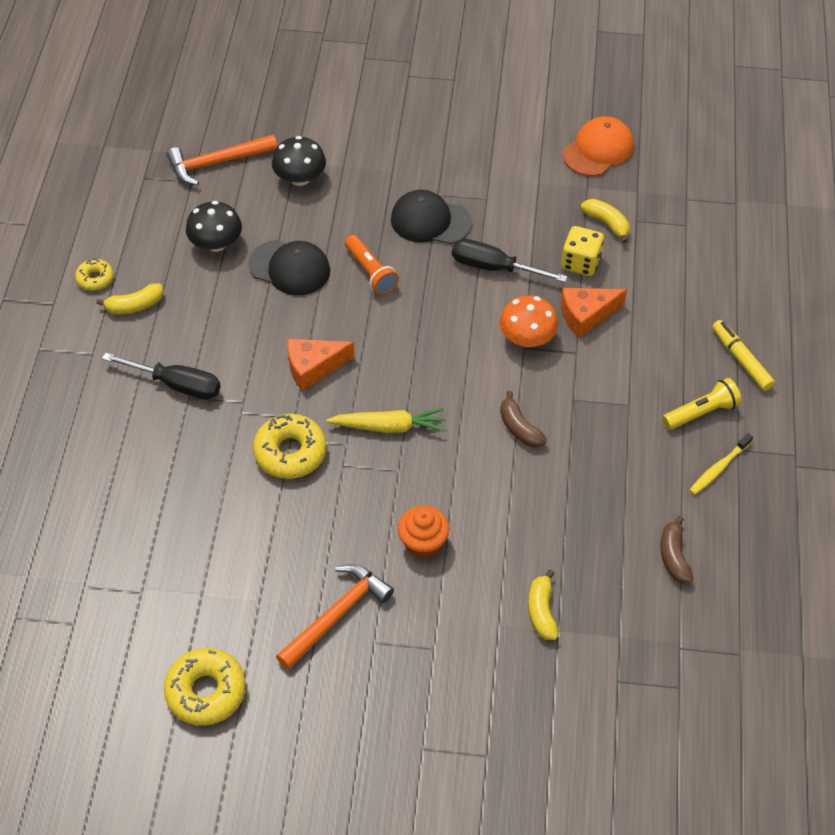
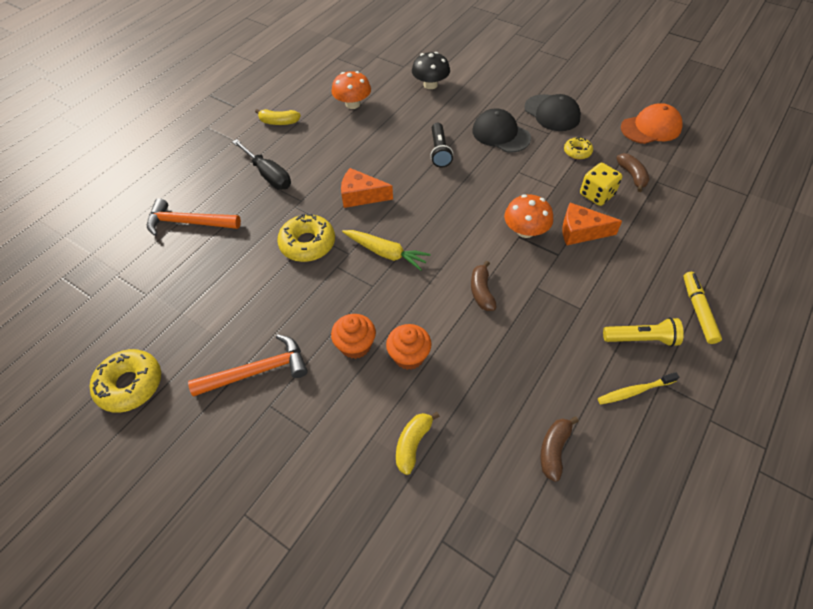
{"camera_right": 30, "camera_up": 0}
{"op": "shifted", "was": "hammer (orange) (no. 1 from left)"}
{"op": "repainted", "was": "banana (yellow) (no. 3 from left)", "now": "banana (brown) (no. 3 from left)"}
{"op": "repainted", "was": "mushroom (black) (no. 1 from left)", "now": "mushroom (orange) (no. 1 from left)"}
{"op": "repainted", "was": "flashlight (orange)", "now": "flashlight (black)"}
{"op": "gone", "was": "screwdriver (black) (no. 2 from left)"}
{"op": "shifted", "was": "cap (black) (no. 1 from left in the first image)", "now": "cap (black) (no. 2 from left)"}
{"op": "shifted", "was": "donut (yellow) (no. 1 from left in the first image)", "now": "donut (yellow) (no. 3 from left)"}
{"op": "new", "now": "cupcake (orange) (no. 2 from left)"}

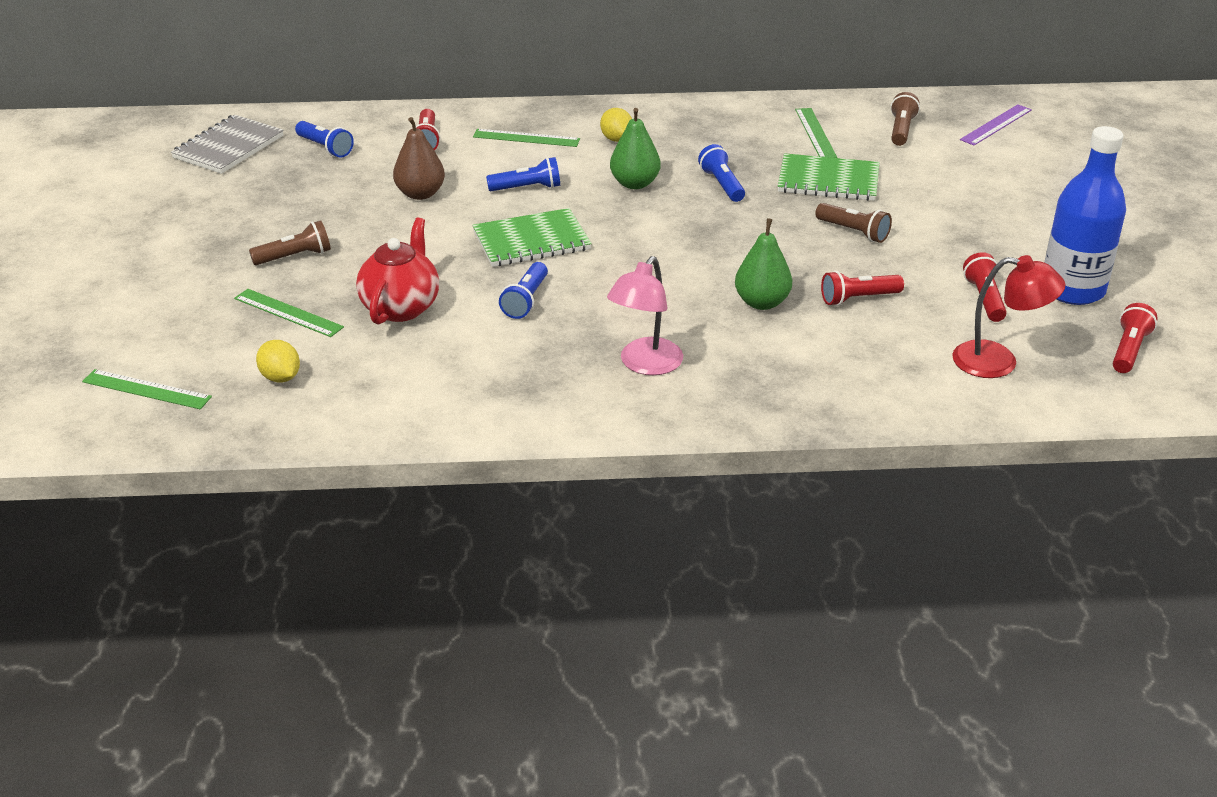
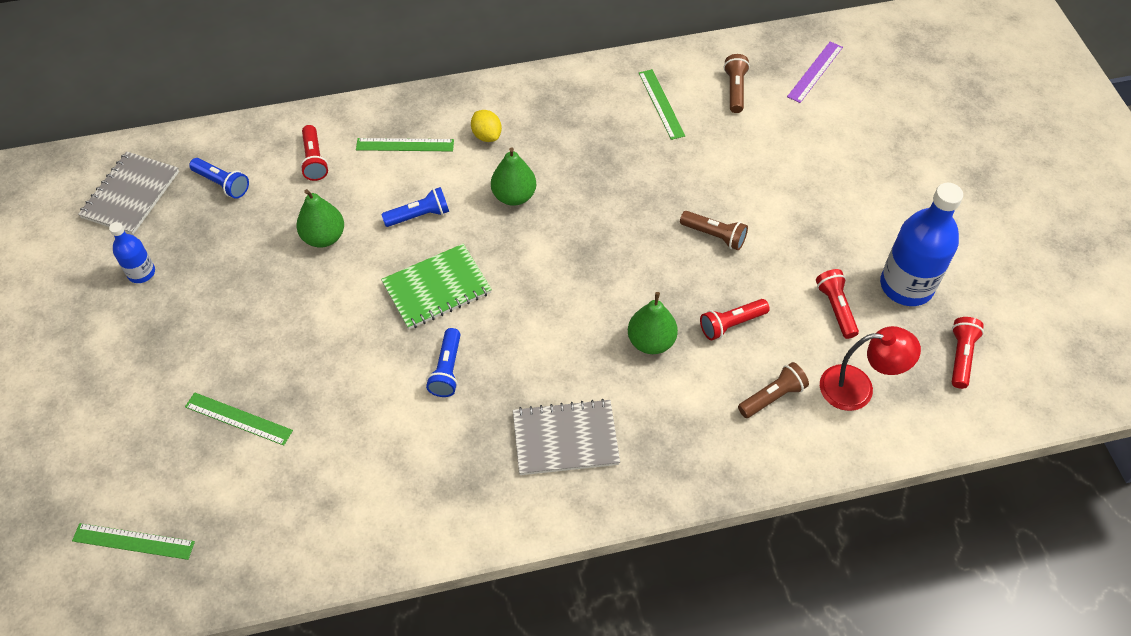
{"camera_right": -10, "camera_up": 20}
{"op": "repainted", "was": "pear (brown)", "now": "pear (green) (no. 1 from left)"}
{"op": "gone", "was": "flashlight (blue) (no. 4 from left)"}
{"op": "gone", "was": "notebook (green) (no. 2 from left)"}
{"op": "gone", "was": "teapot (red)"}
{"op": "shifted", "was": "flashlight (brown) (no. 1 from left in the first image)", "now": "flashlight (brown) (no. 3 from left)"}
{"op": "swapped", "was": "lamp (pink)", "now": "notebook (grey) (no. 2 from left)"}
{"op": "gone", "was": "lemon (yellow) (no. 1 from left)"}
{"op": "new", "now": "bottle (blue) (no. 1 from left)"}

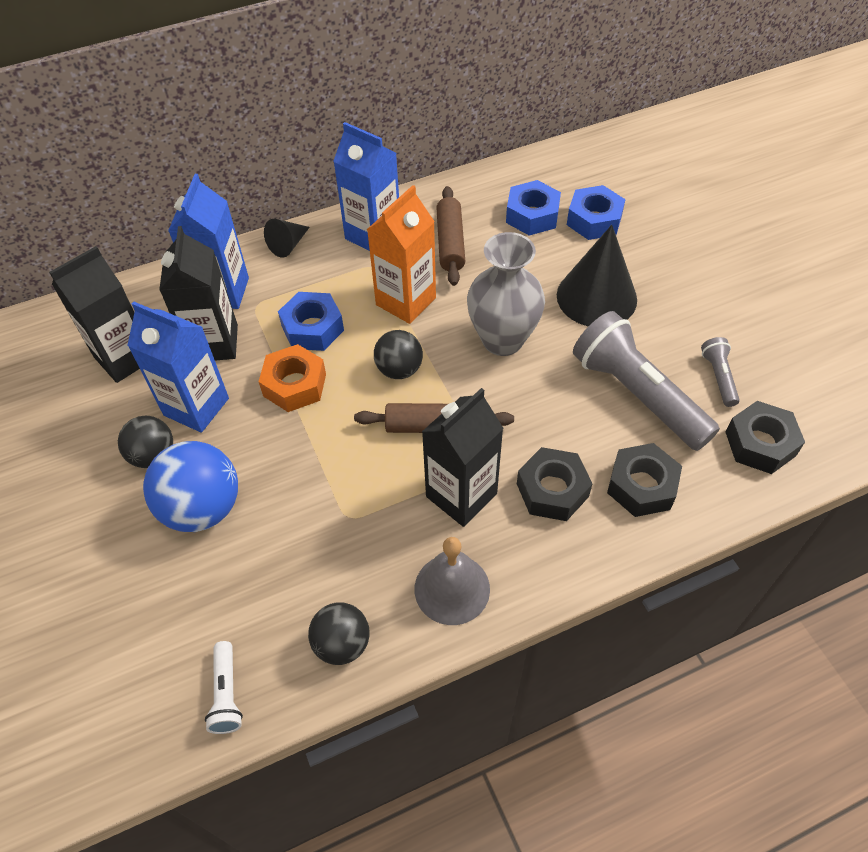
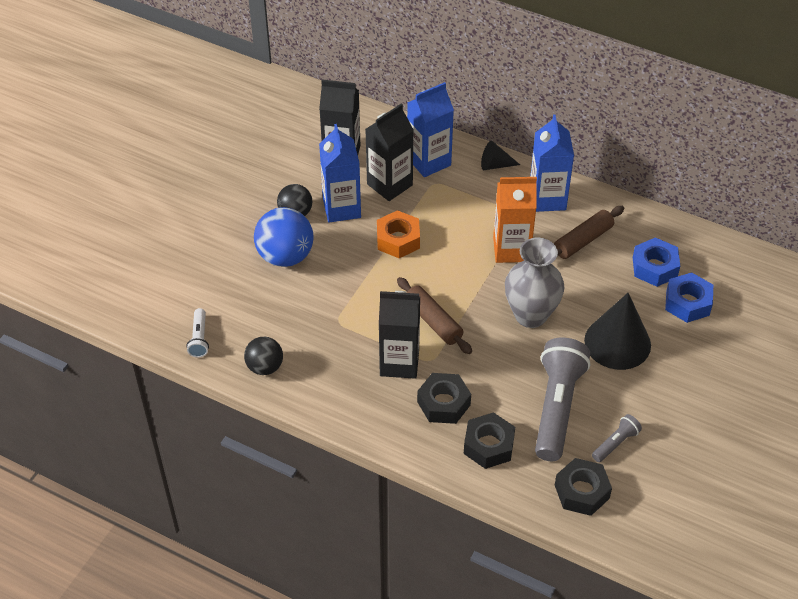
{"camera_right": 50, "camera_up": -5}
{"op": "gone", "was": "nut (blue) (no. 1 from left)"}
{"op": "gone", "was": "ball (black) (no. 3 from left)"}
{"op": "gone", "was": "bell (grey)"}
{"op": "rotated", "was": "flashlight (white)", "clockwise": -45}

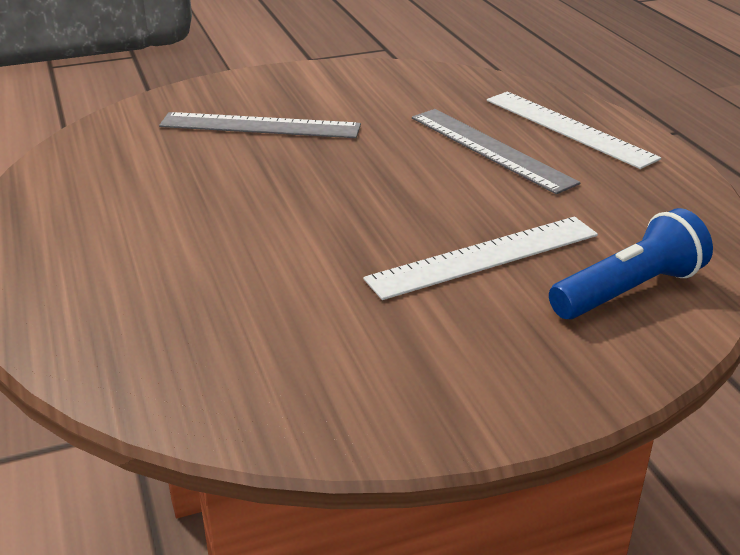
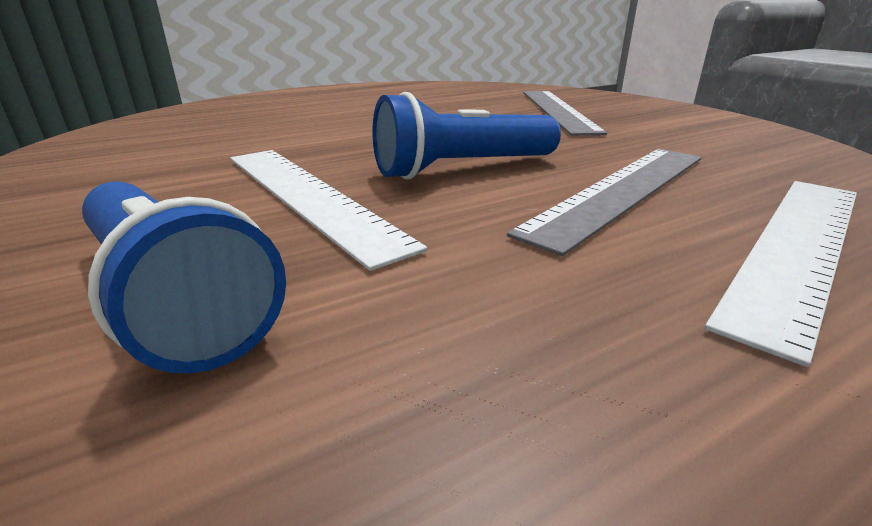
{"camera_right": 80, "camera_up": -5}
{"op": "new", "now": "flashlight (blue) (no. 2 from left)"}

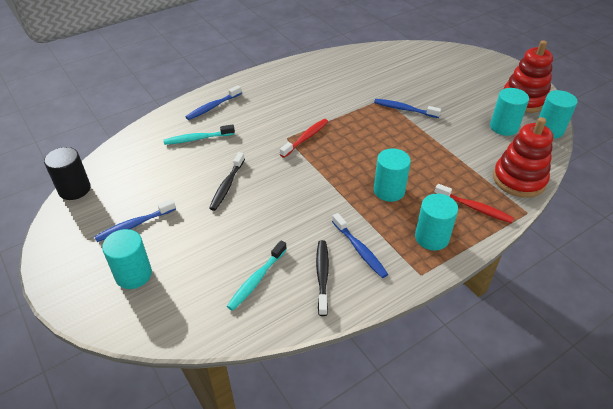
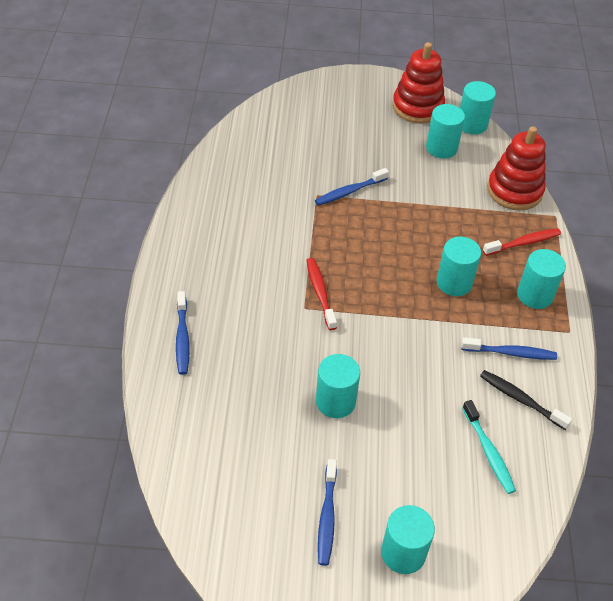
{"camera_right": -55, "camera_up": 5}
{"op": "gone", "was": "toothbrush (turquoise) (no. 1 from left)"}
{"op": "gone", "was": "cylinder (black)"}
{"op": "swapped", "was": "toothbrush (black) (no. 1 from left)", "now": "cylinder (turquoise) (no. 1 from left)"}

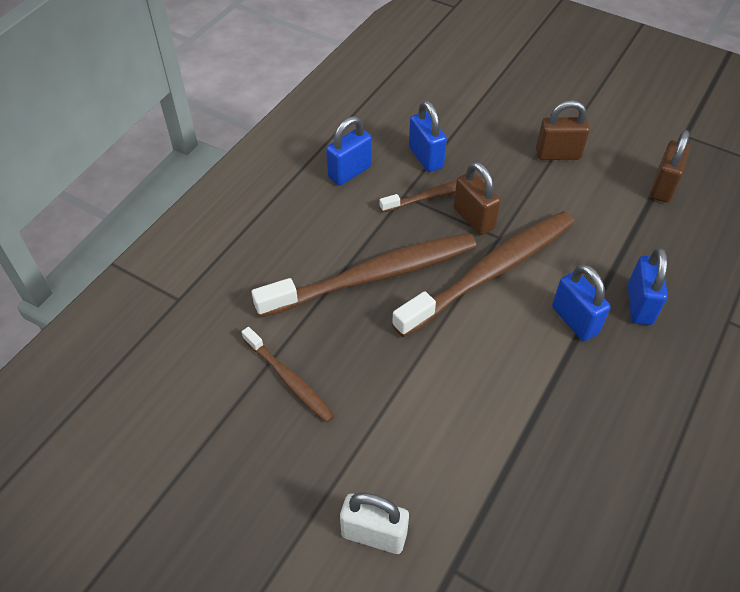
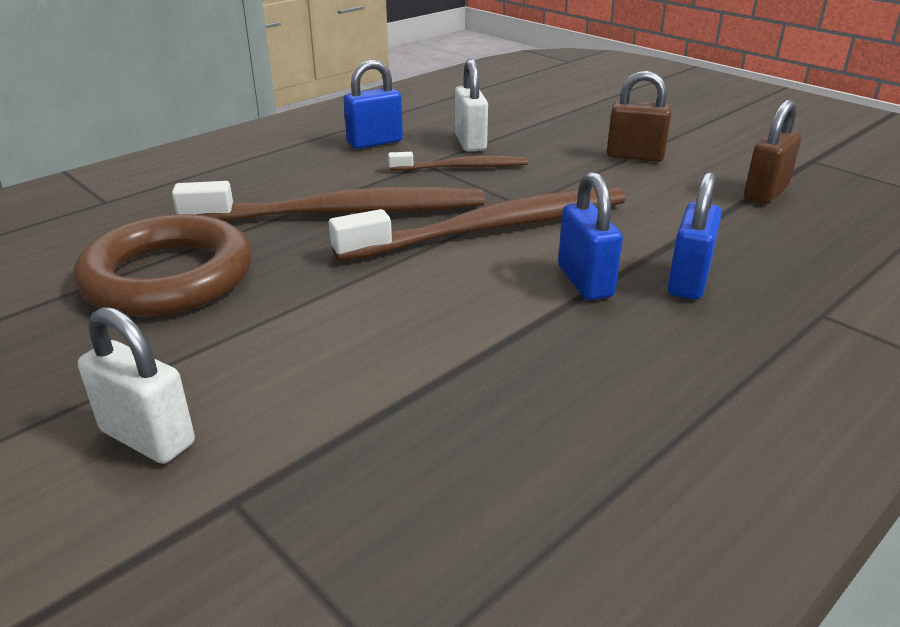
{"camera_right": 15, "camera_up": -20}
{"op": "repainted", "was": "padlock (blue) (no. 2 from left)", "now": "padlock (white) (no. 2 from left)"}
{"op": "gone", "was": "padlock (brown) (no. 1 from left)"}
{"op": "swapped", "was": "toothbrush (brown) (no. 1 from left)", "now": "ring (brown)"}

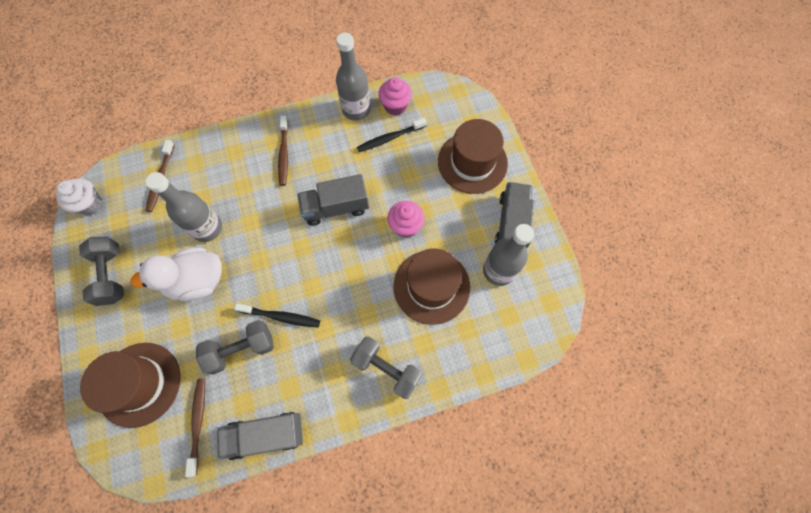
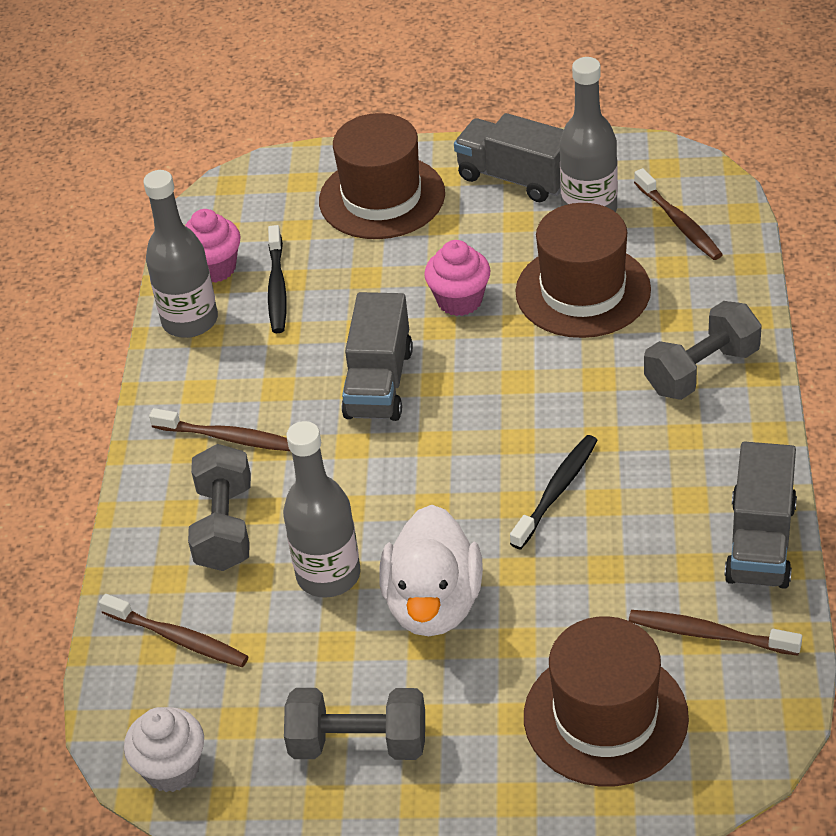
{"camera_right": -65, "camera_up": -25}
{"op": "shifted", "was": "dumbbell (grey) (no. 2 from left in the first image)", "now": "dumbbell (grey) (no. 1 from left)"}
{"op": "new", "now": "toothbrush (brown) (no. 3 from left)"}

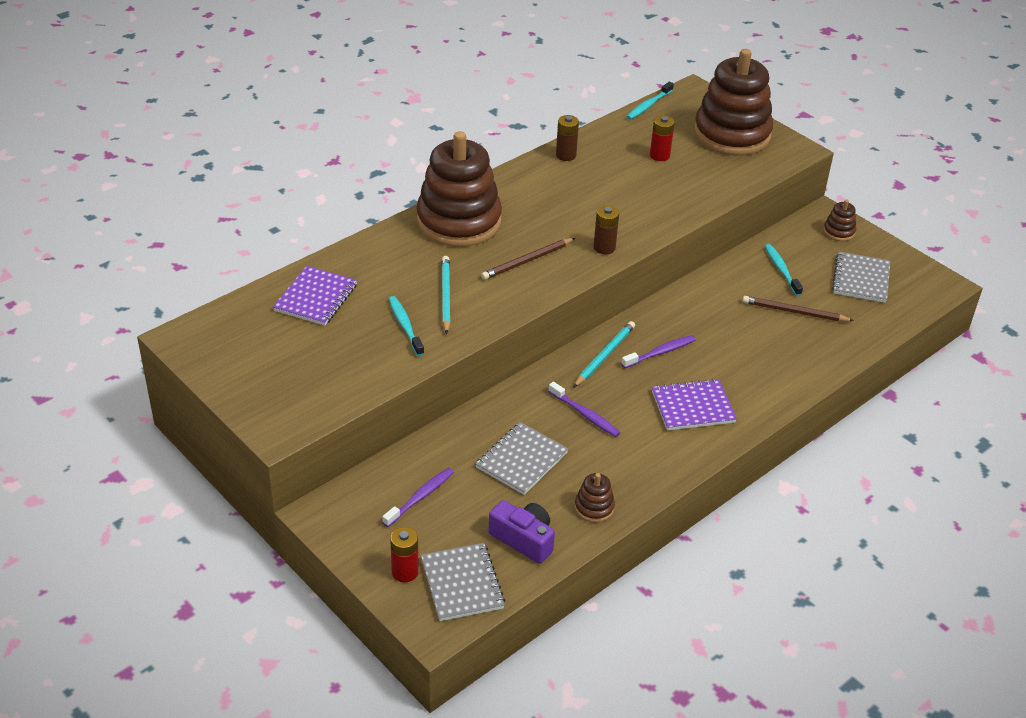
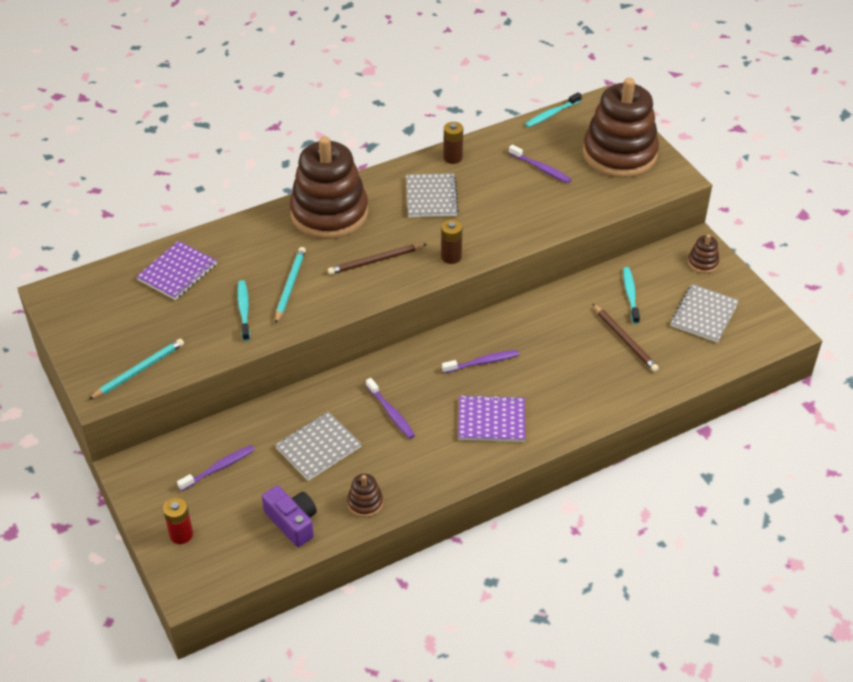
{"camera_right": 15, "camera_up": 5}
{"op": "swapped", "was": "battery (red) (no. 2 from left)", "now": "toothbrush (purple) (no. 4 from left)"}
{"op": "rotated", "was": "pencil (brown) (no. 2 from left)", "clockwise": -150}
{"op": "shifted", "was": "pencil (turquoise) (no. 2 from left in the first image)", "now": "pencil (turquoise) (no. 1 from left)"}
{"op": "shifted", "was": "notebook (grey) (no. 1 from left in the first image)", "now": "notebook (grey) (no. 2 from left)"}

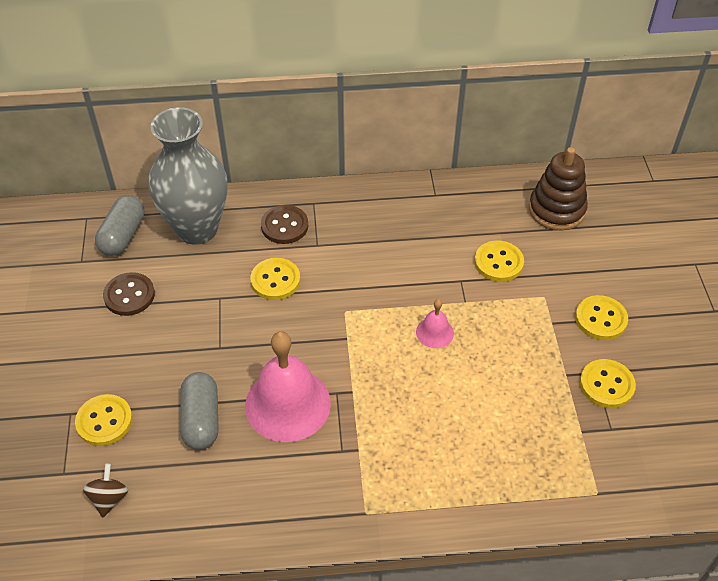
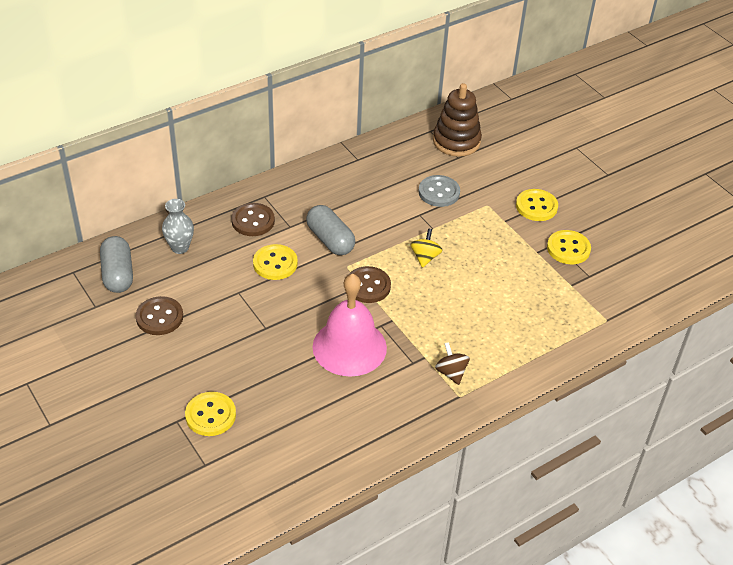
{"camera_right": -30, "camera_up": -5}
{"op": "scaled", "was": "vase (grey)", "ratio": 0.45}
{"op": "repainted", "was": "button (yellow) (no. 3 from left)", "now": "button (grey)"}
{"op": "swapped", "was": "bell (pink) (no. 2 from left)", "now": "spinning top (yellow)"}
{"op": "shifted", "was": "capsule (grey) (no. 2 from left)"}
{"op": "shifted", "was": "spinning top (brown)"}
{"op": "new", "now": "button (brown) (no. 3 from left)"}

